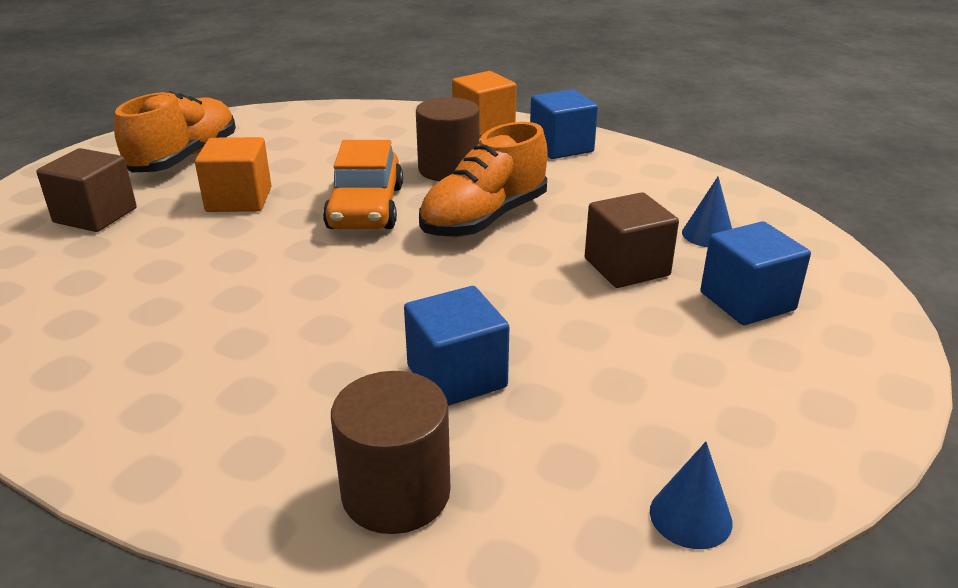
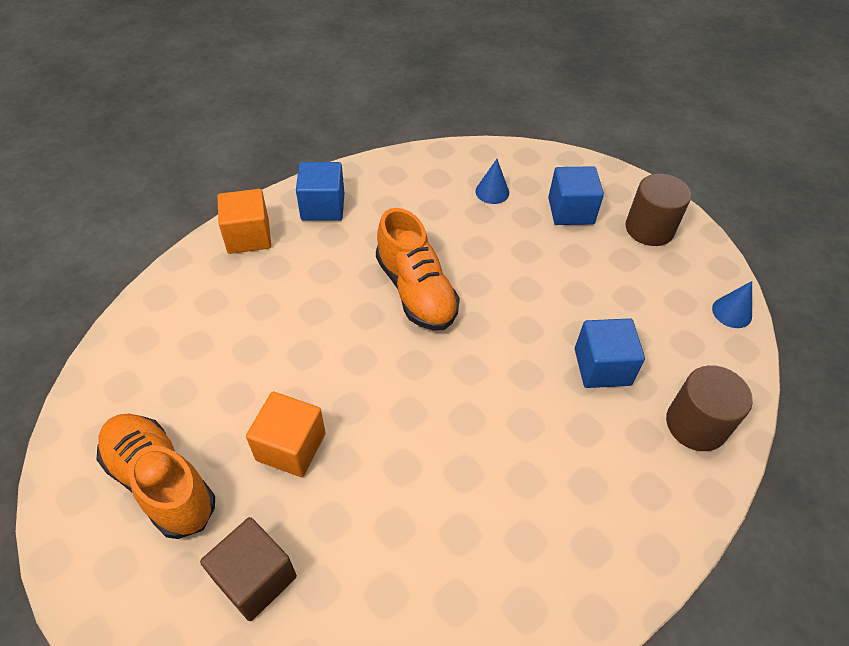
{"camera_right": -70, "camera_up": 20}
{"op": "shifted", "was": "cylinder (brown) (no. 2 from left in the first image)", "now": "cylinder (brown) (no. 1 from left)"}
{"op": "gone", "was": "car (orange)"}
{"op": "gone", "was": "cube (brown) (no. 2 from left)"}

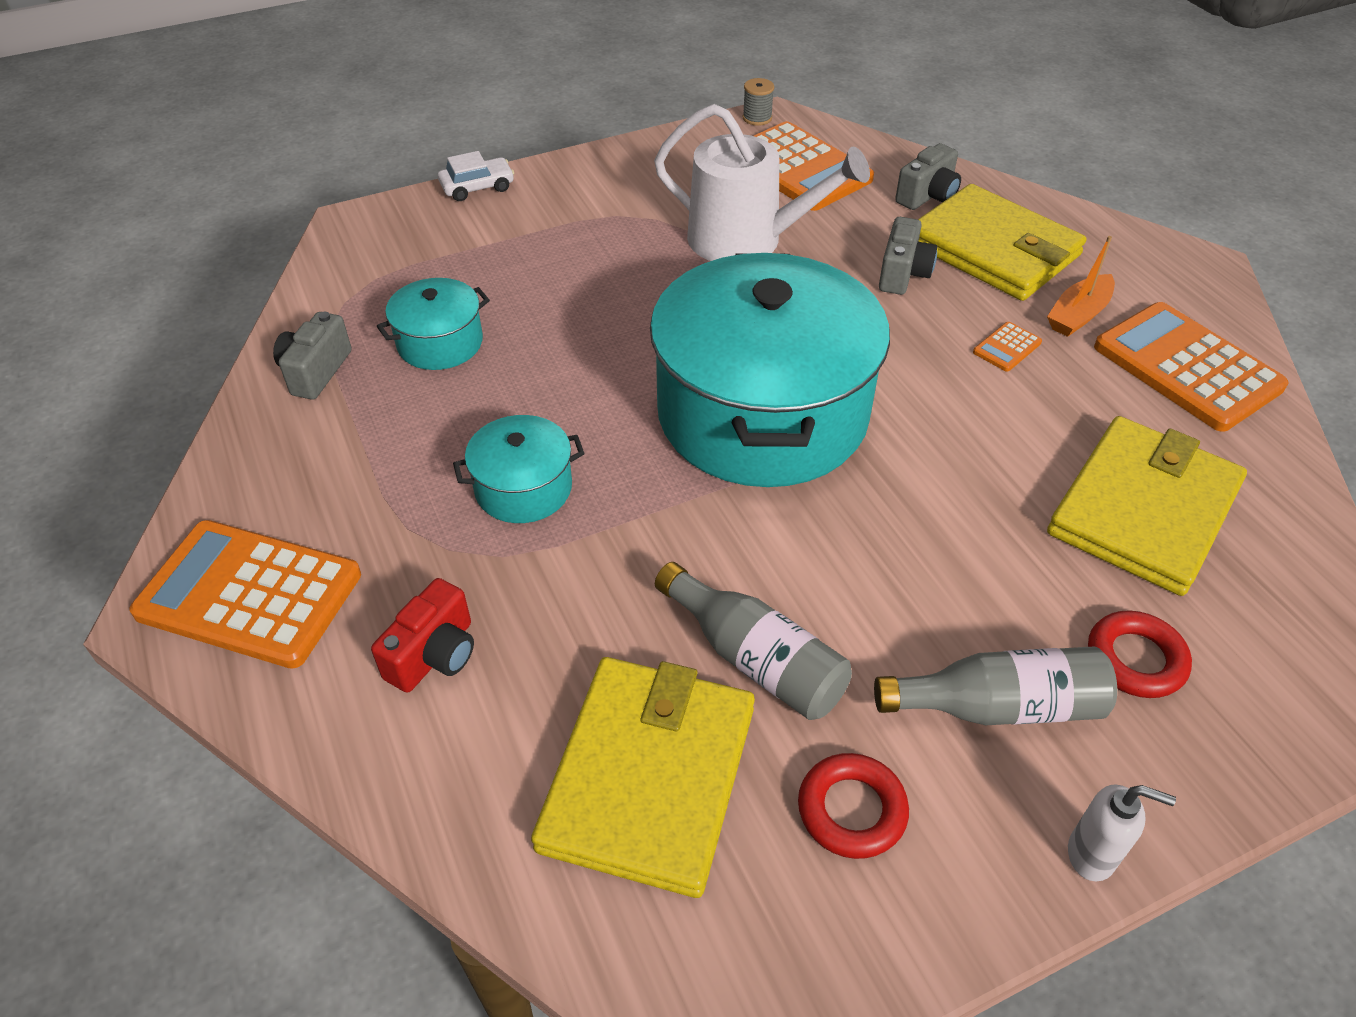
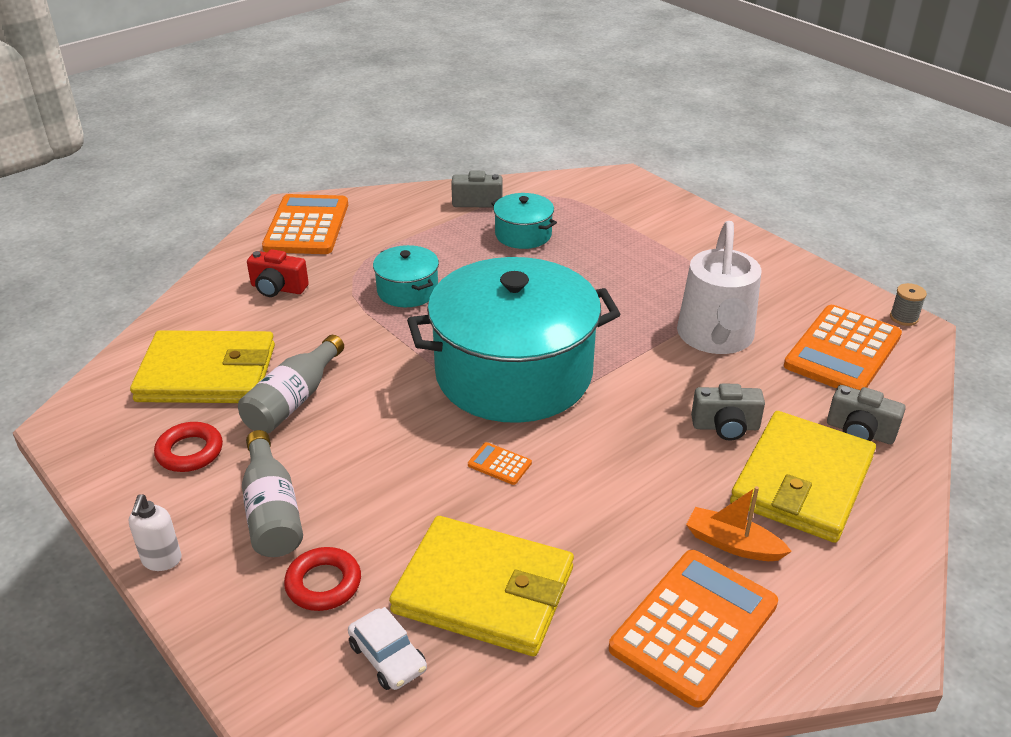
{"camera_right": 75, "camera_up": -10}
{"op": "shifted", "was": "car (white)"}
{"op": "shifted", "was": "calculator (orange) (no. 3 from left in the first image)", "now": "calculator (orange) (no. 2 from left)"}

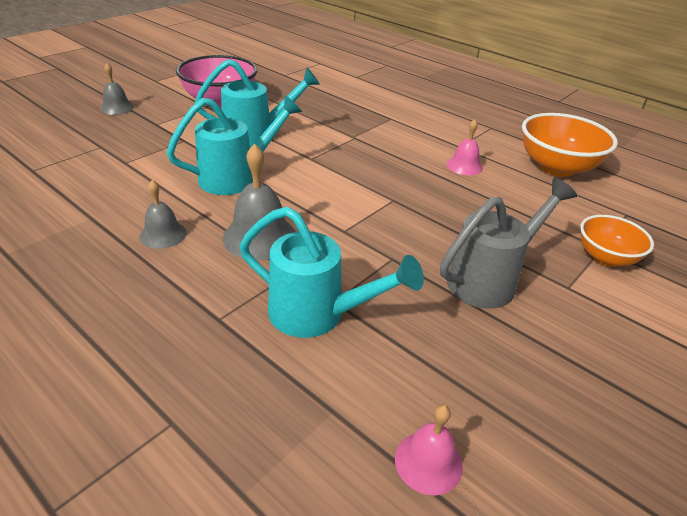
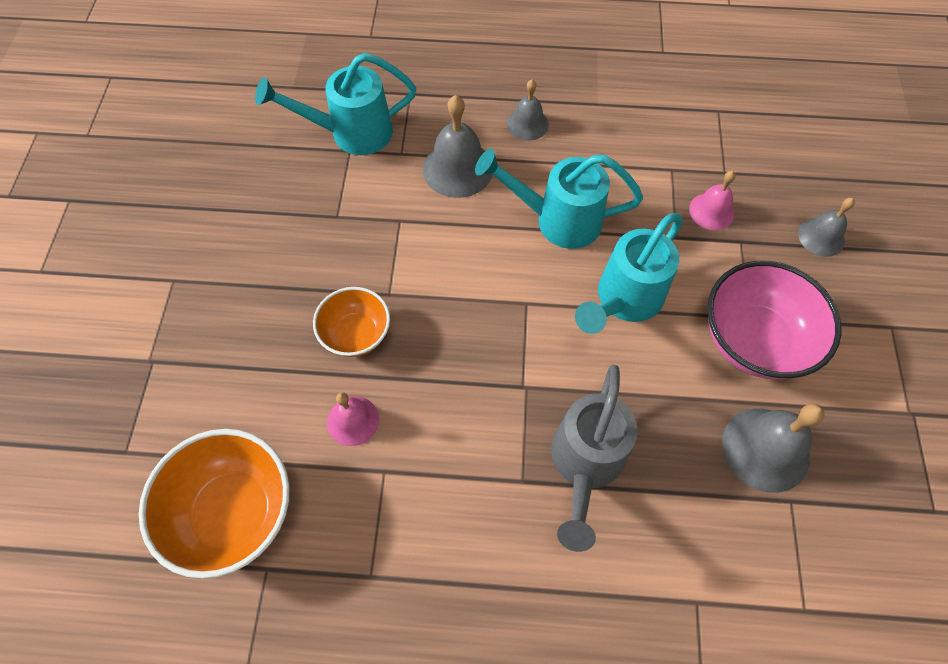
{"camera_right": 145, "camera_up": 25}
{"op": "rotated", "was": "watering can (turquoise) (no. 1 from left in the first image)", "clockwise": 75}
{"op": "shifted", "was": "watering can (grey)"}
{"op": "shifted", "was": "bowl (orange) (no. 2 from left)"}
{"op": "shifted", "was": "bell (pink) (no. 1 from left in the first image)", "now": "bell (pink) (no. 2 from left)"}
{"op": "new", "now": "bell (grey) (no. 3 from left)"}

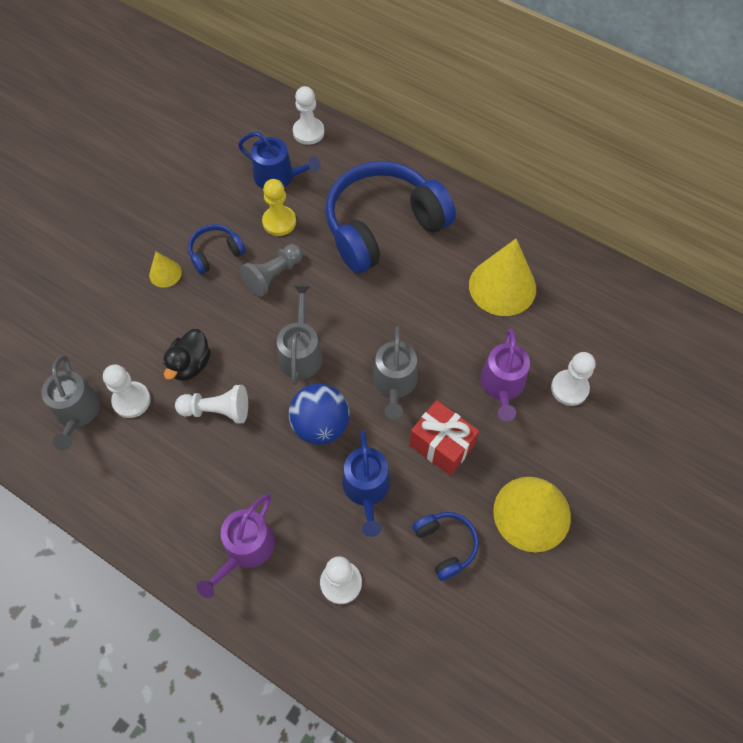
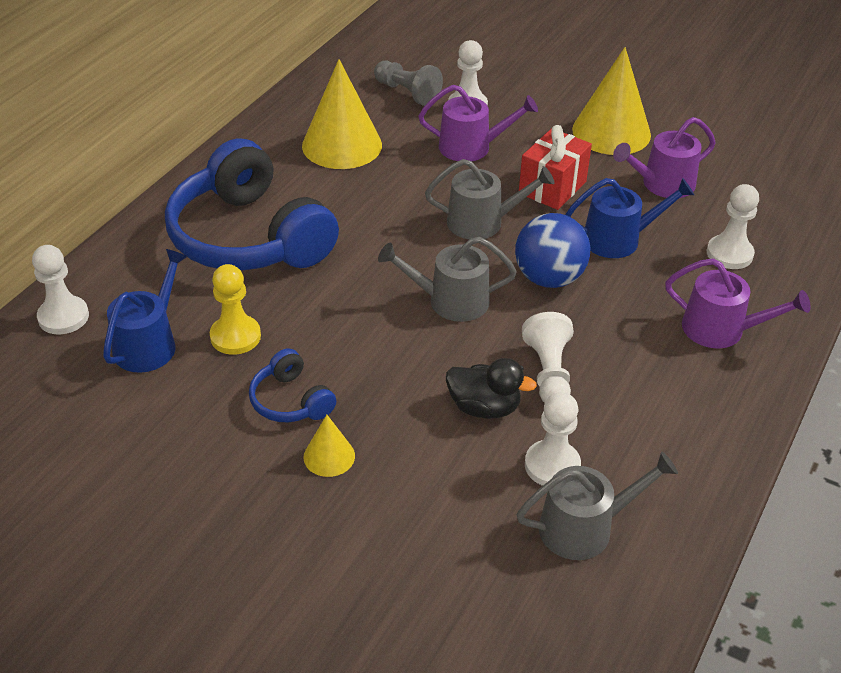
{"camera_right": -95, "camera_up": -20}
{"op": "shifted", "was": "pawn (grey)"}
{"op": "swapped", "was": "headphones (blue) (no. 3 from left)", "now": "watering can (purple) (no. 2 from left)"}

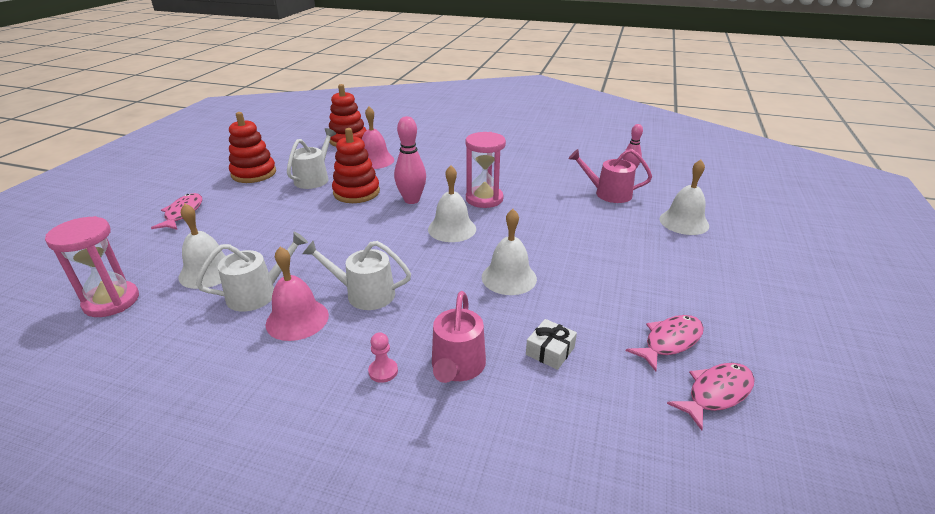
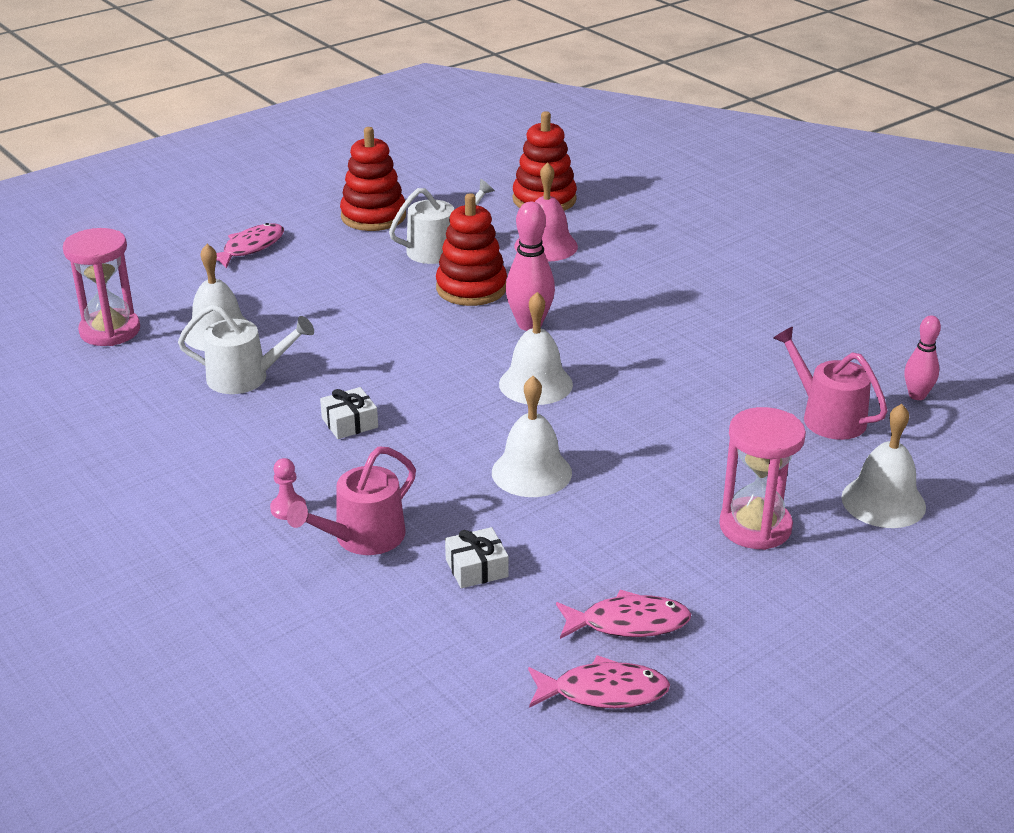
{"camera_right": 35, "camera_up": 0}
{"op": "shifted", "was": "hourglass (pink) (no. 2 from left)"}
{"op": "swapped", "was": "watering can (white) (no. 3 from left)", "now": "gift (white) (no. 1 from left)"}
{"op": "gone", "was": "bell (pink) (no. 1 from left)"}

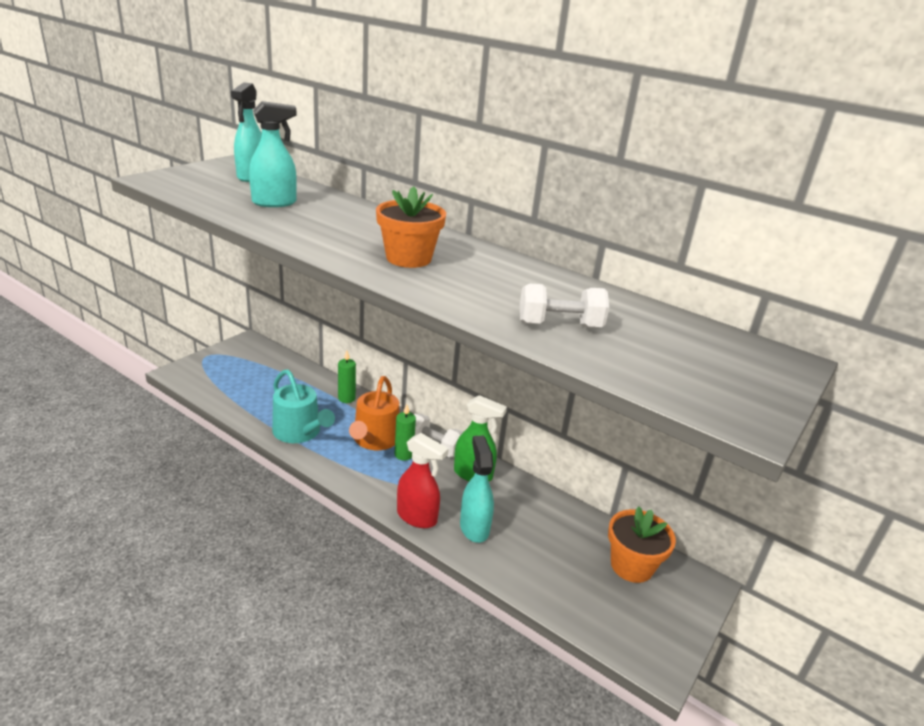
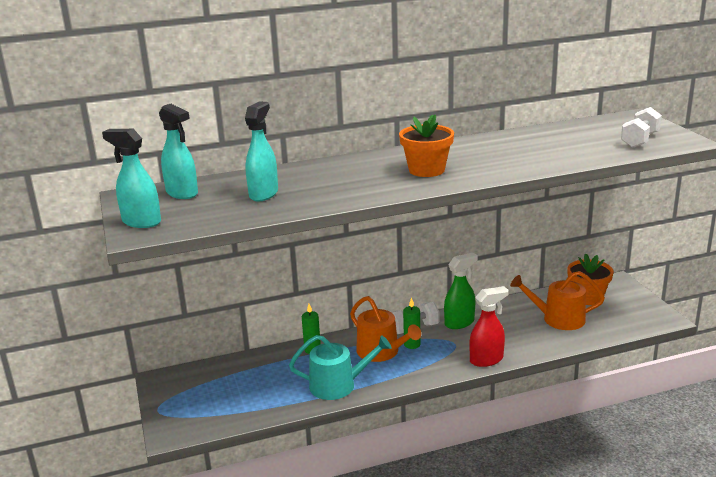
{"camera_right": -50, "camera_up": -5}
{"op": "shifted", "was": "dumbbell (white) (no. 2 from left)"}
{"op": "shifted", "was": "spray bottle (turquoise) (no. 3 from left in the first image)", "now": "spray bottle (turquoise) (no. 1 from left)"}
{"op": "new", "now": "watering can (orange) (no. 2 from left)"}

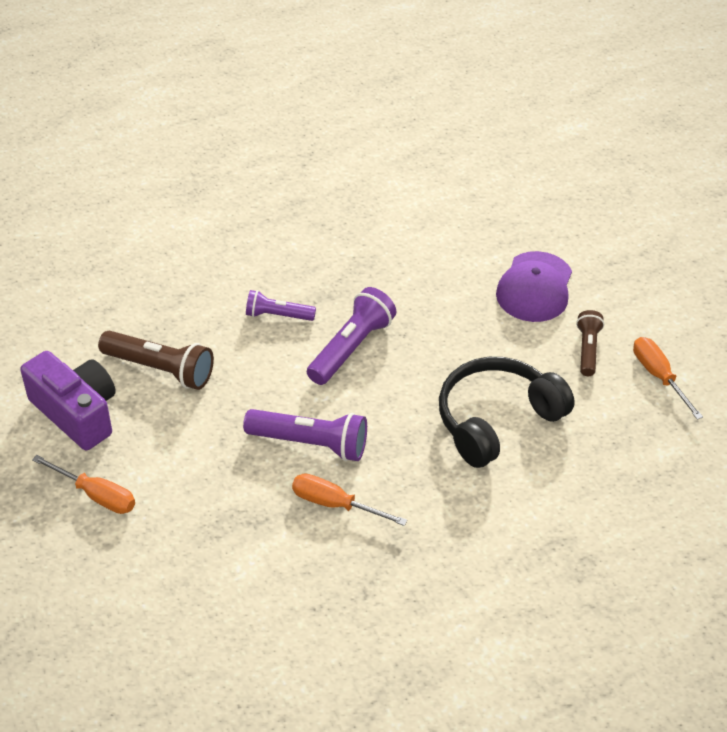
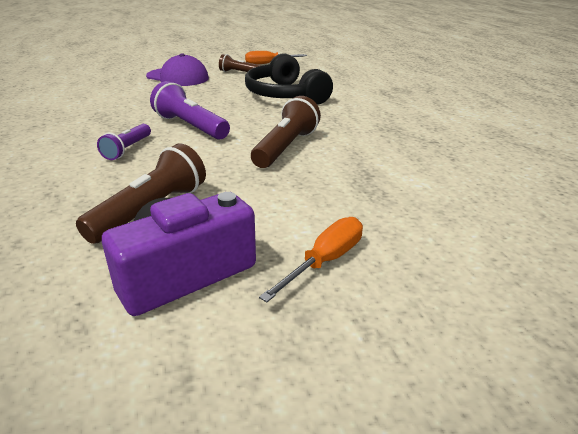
{"camera_right": -80, "camera_up": -15}
{"op": "repainted", "was": "flashlight (purple) (no. 2 from left)", "now": "flashlight (brown) (no. 3 from left)"}
{"op": "gone", "was": "screwdriver (orange) (no. 2 from left)"}

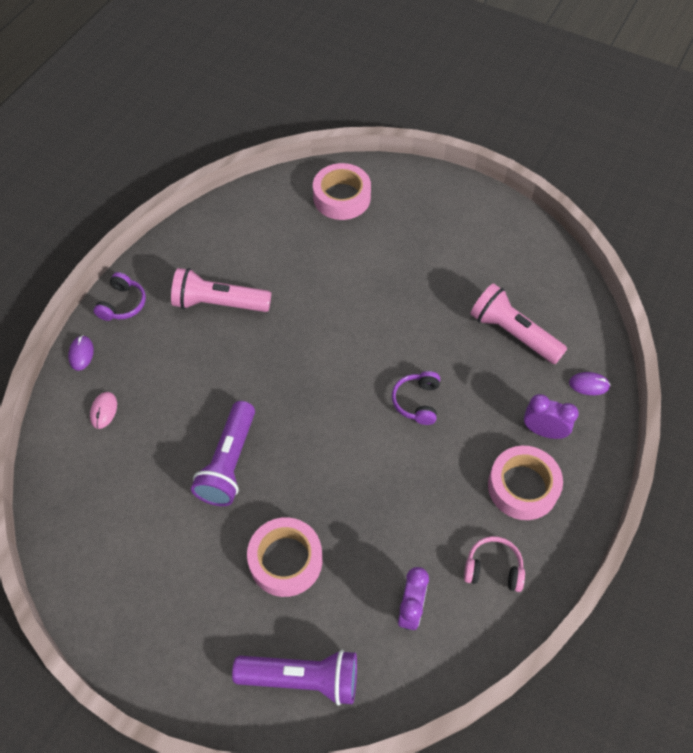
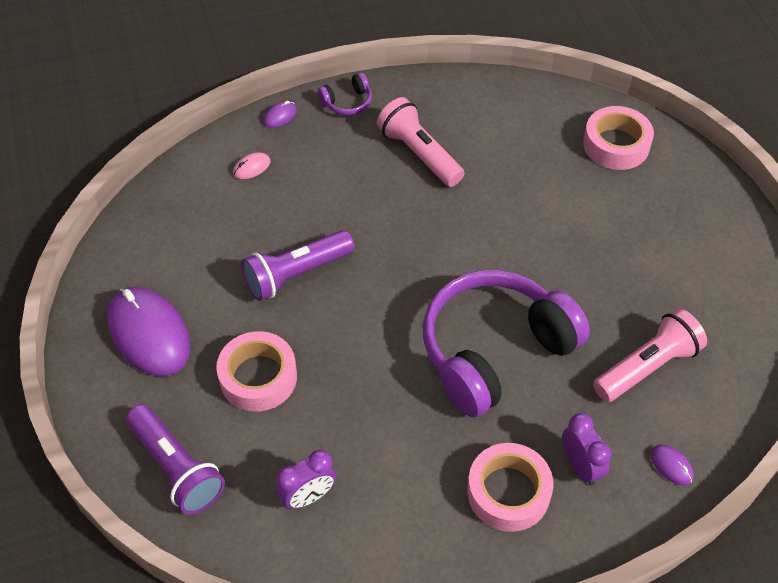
{"camera_right": 45, "camera_up": -5}
{"op": "rotated", "was": "flashlight (pink) (no. 2 from left)", "clockwise": 60}
{"op": "scaled", "was": "headphones (purple) (no. 2 from left)", "ratio": 2.49}
{"op": "gone", "was": "headphones (pink)"}
{"op": "new", "now": "mouse (purple) (no. 1 from left)"}

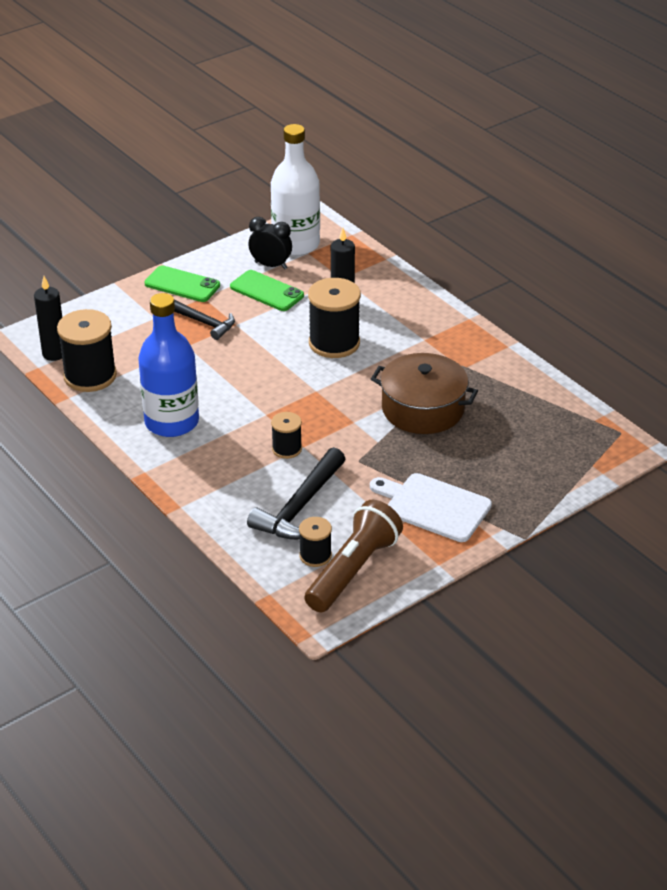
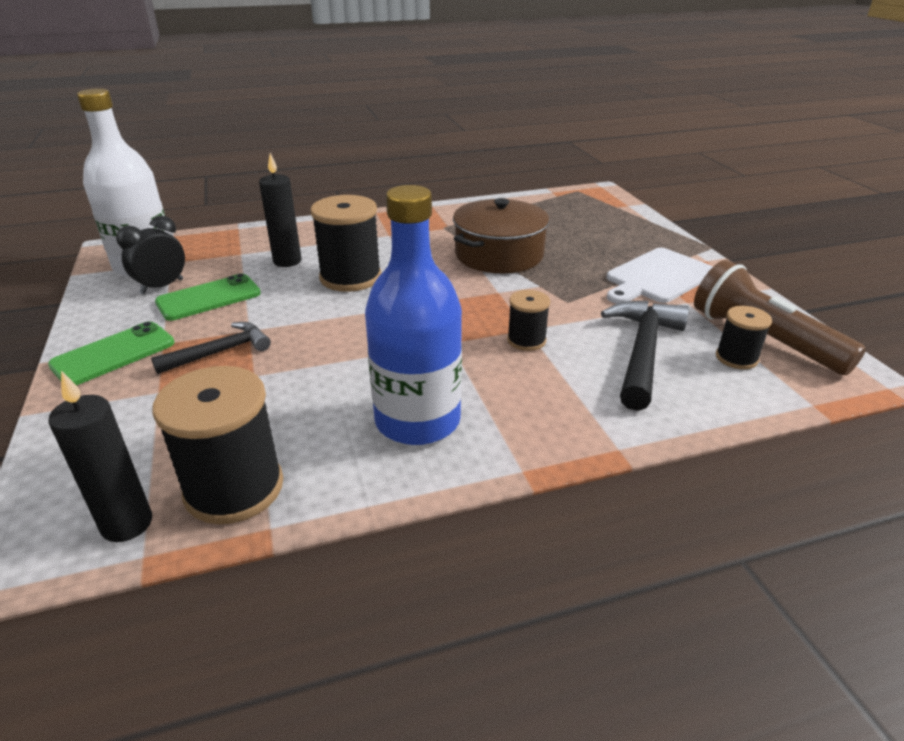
{"camera_right": -70, "camera_up": -5}
{"op": "rotated", "was": "hammer (black) (no. 2 from left)", "clockwise": -120}

